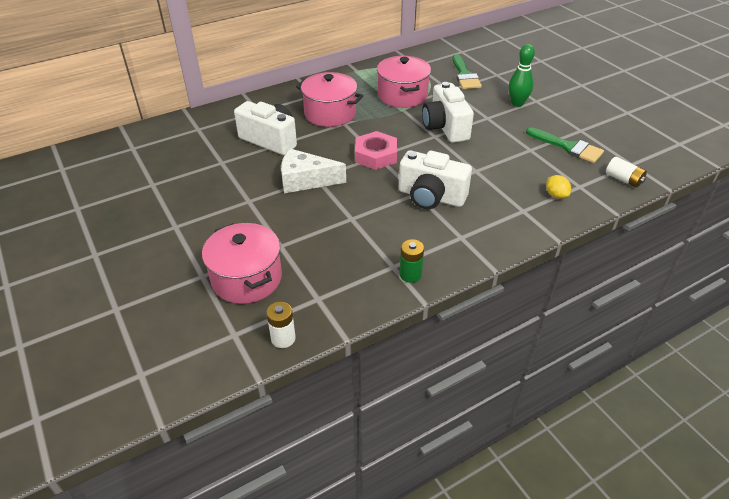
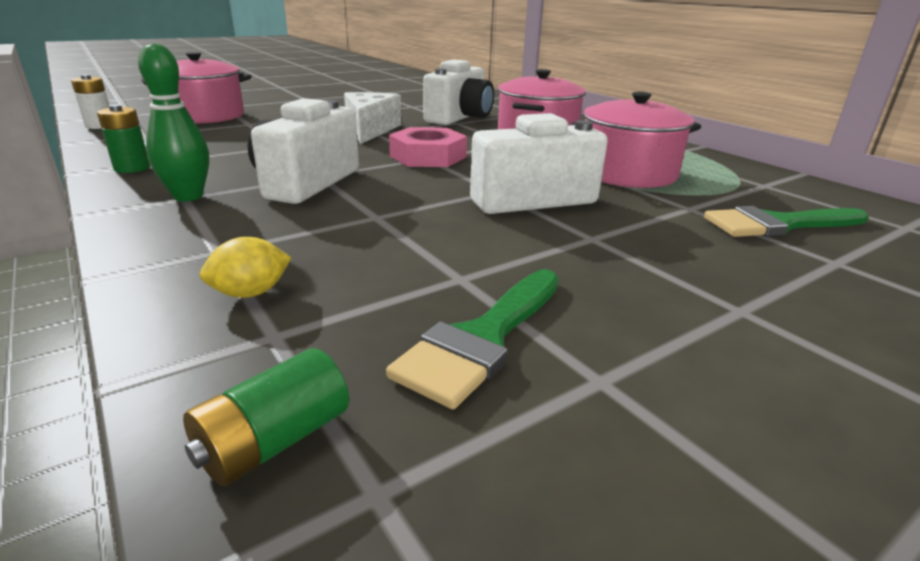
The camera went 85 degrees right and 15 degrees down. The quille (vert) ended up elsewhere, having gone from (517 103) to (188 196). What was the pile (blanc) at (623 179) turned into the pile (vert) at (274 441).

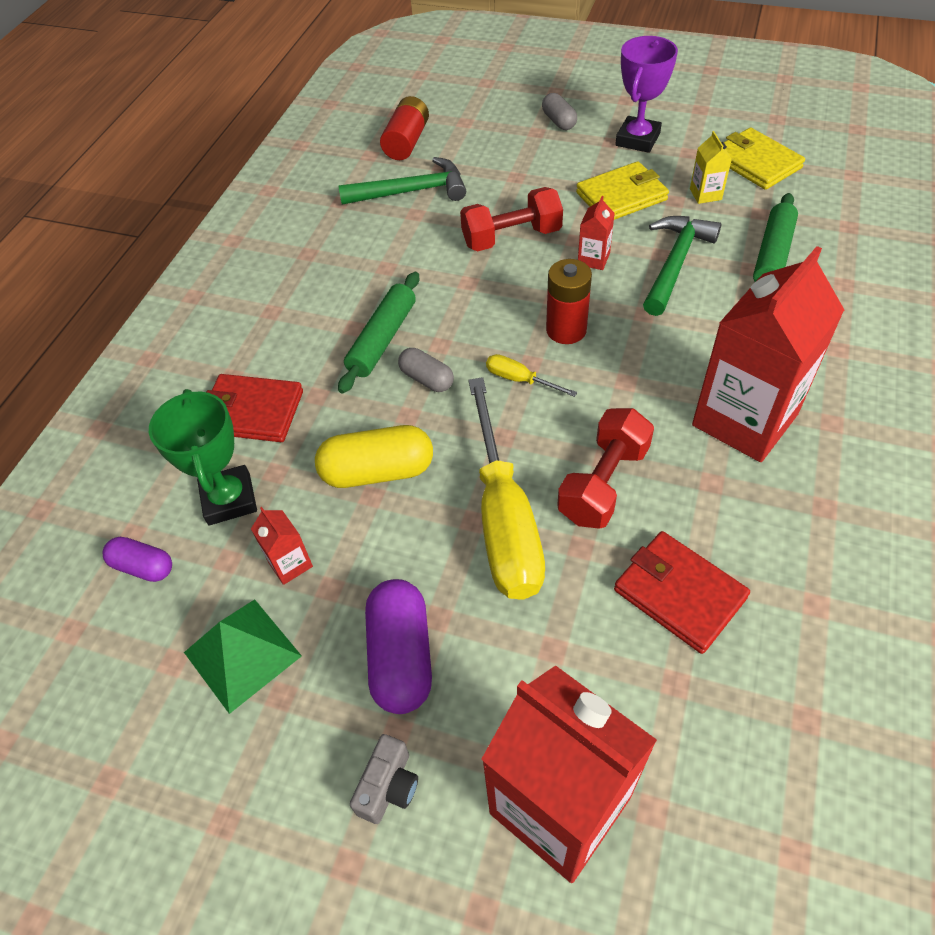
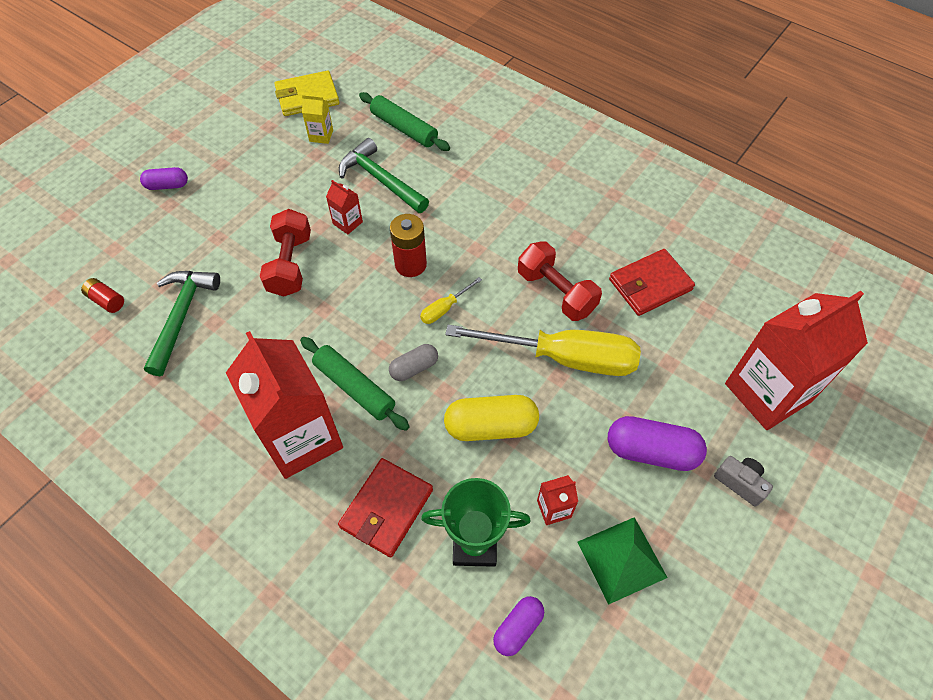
The camera went 75 degrees left and 5 degrees up. The gélule (jaune) at (378 471) ended up facing another way, 75 degrees clockwise from before. The size of the pile (rouge) at (407 142) changed by a factor of 0.61. What was the gélule (gris) at (559 121) turned into the gélule (violet) at (167 185). The second view lost the portefeuille (jaune) at (621 196). The second view lost the trophée (violet) at (637 139). The brique de lait (rouge) ended up elsewhere, having gone from (744 420) to (301 438).

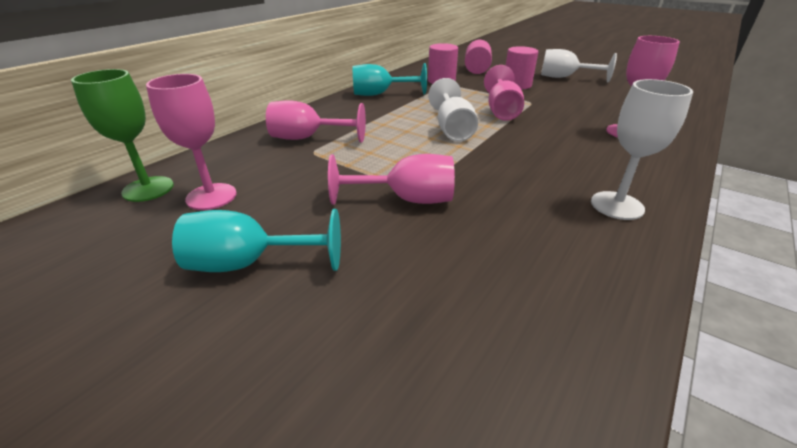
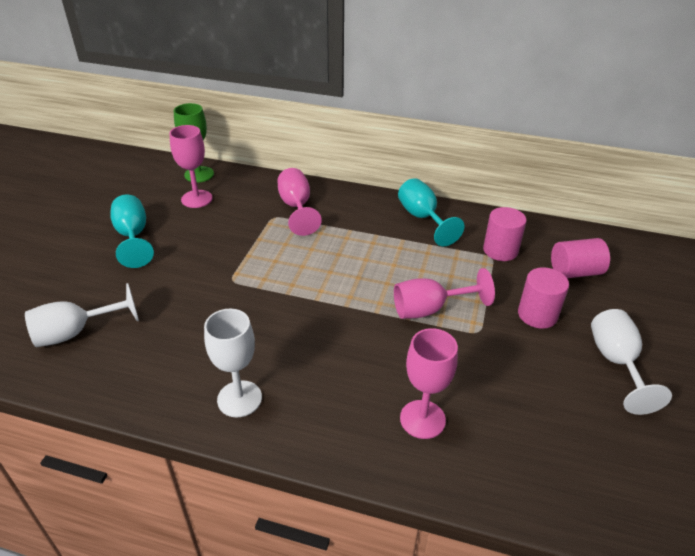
The camera went 70 degrees right and 5 degrees up. The second view lost the verre à pied (rose) at (406 200). The verre à pied (blanc) ended up elsewhere, having gone from (452 129) to (76 332).

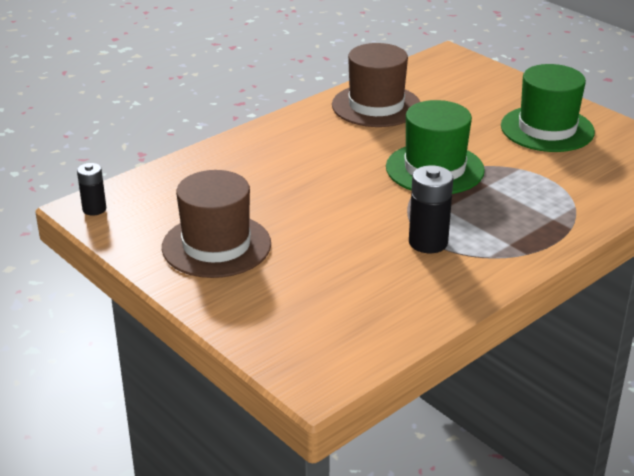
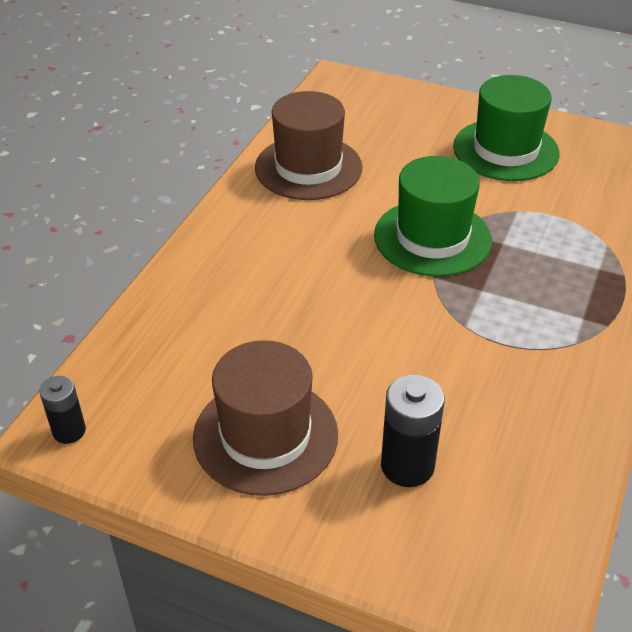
The camera went 25 degrees left and 10 degrees up. The pile (noir) ended up elsewhere, having gone from (428 242) to (407 465).

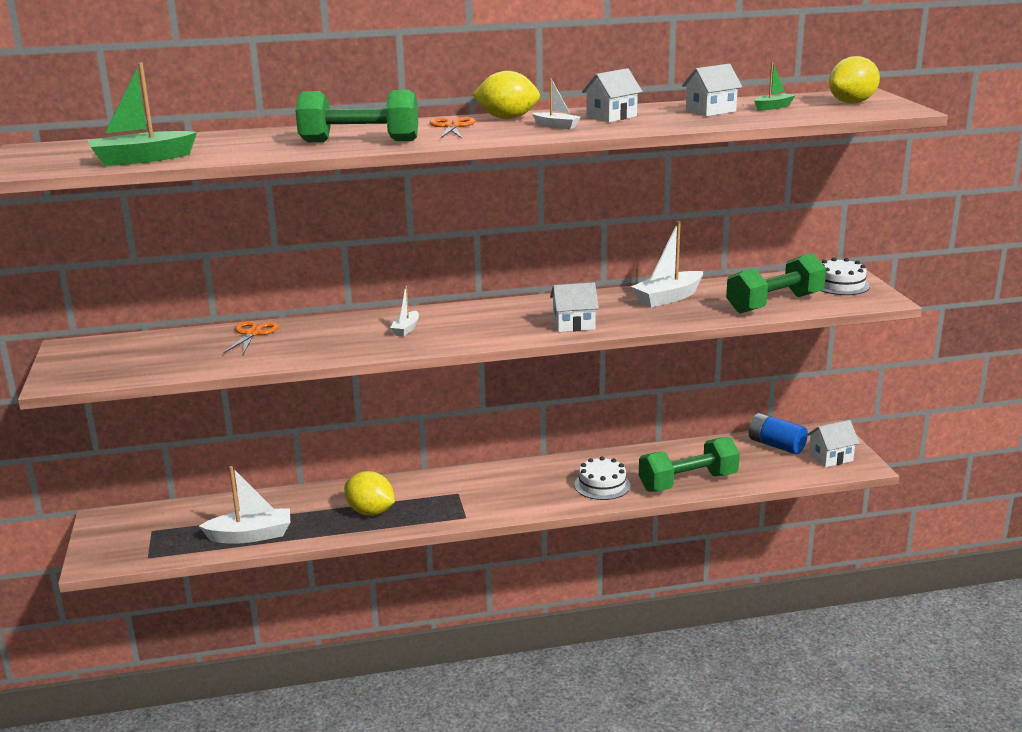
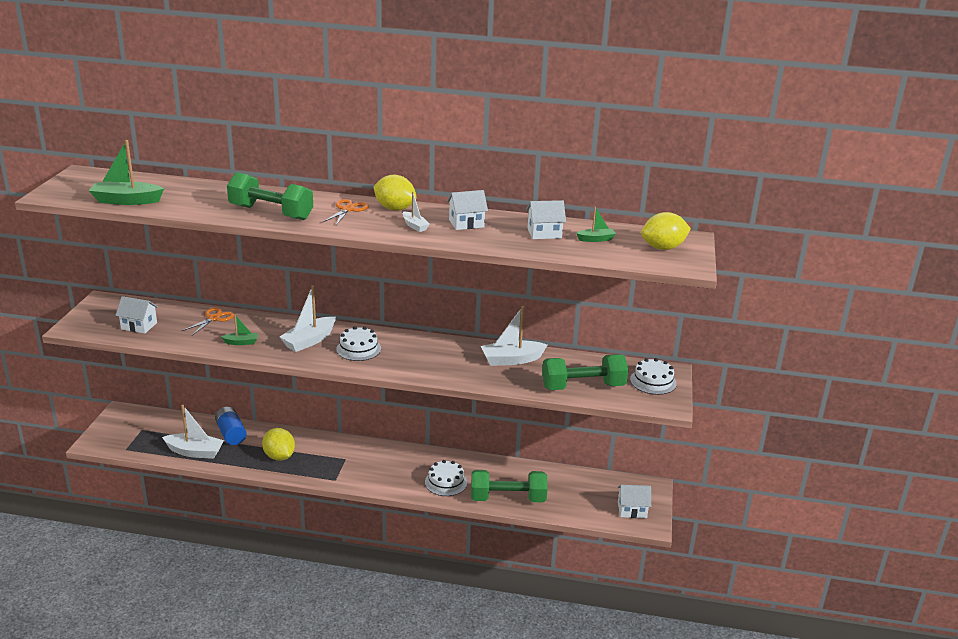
The camera went 20 degrees right and 5 degrees up. The size of the bateau (blanc) at (406 329) changed by a factor of 1.85. The maison (blanc) ended up elsewhere, having gone from (574 325) to (139 326). The pile (bleu) ended up elsewhere, having gone from (776 445) to (231 434). The second view gained the bateau (vert) at (241 342). The second view gained the gâteau (blanc) at (358 349).

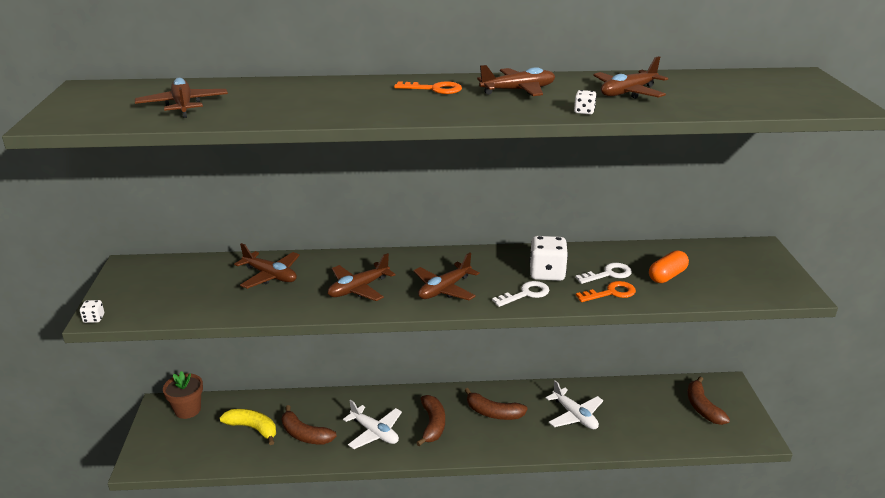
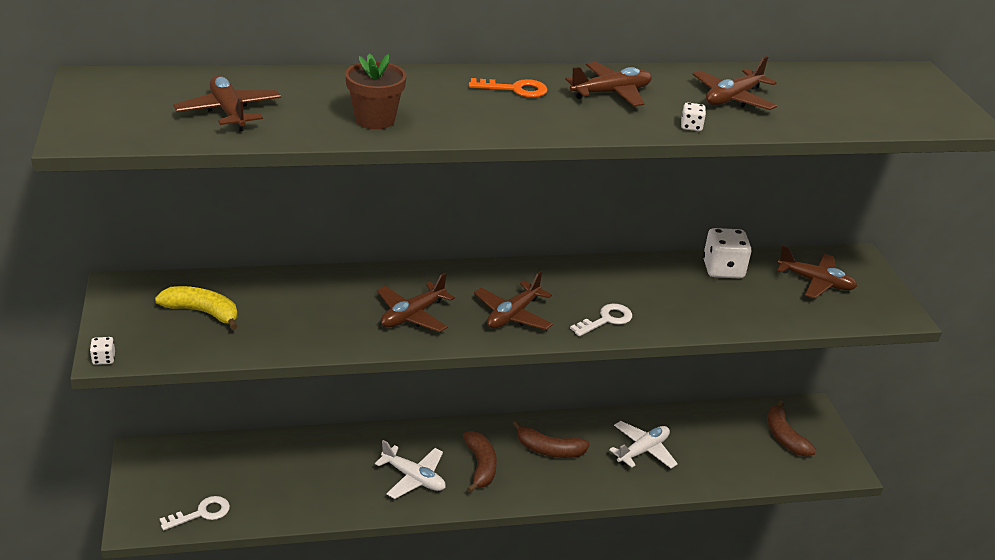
The camera went 10 degrees left and 5 degrees up. The pot de fleurs (marron) ended up elsewhere, having gone from (188 410) to (375 120). The banane (jaune) ended up elsewhere, having gone from (253 428) to (202 312). The avion (marron) ended up elsewhere, having gone from (270 276) to (816 282). The second view lost the banane (marron) at (304 434). The dé (blanc) ended up elsewhere, having gone from (547 273) to (723 269). The avion (blanc) at (574 416) ended up facing another way, 90 degrees counterclockwise from before. The clé (blanc) ended up elsewhere, having gone from (608 274) to (201 513). The second view lost the clé (orange) at (611 293). The second view lost the gélule (orange) at (667 276).

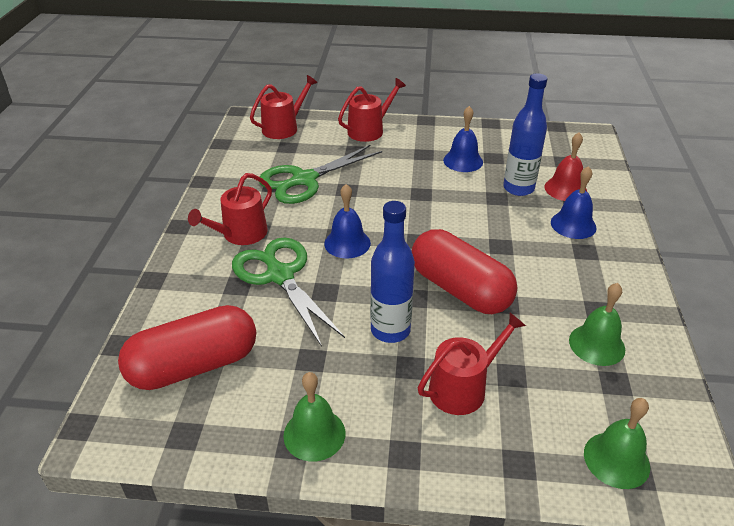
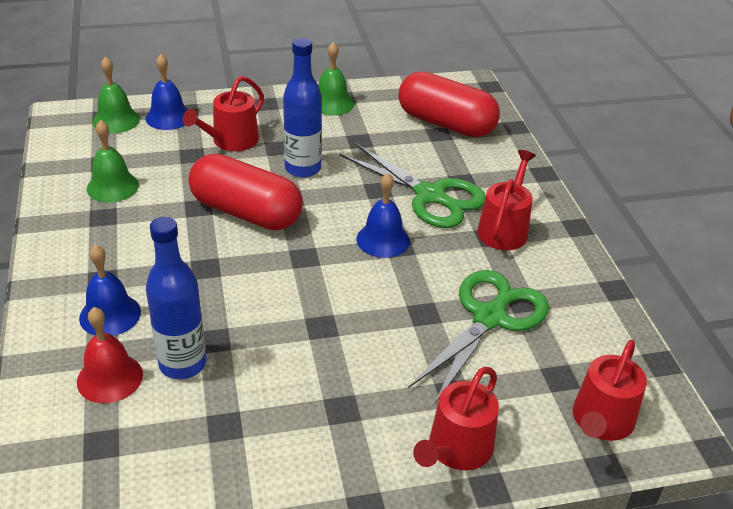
The camera went 160 degrees right and 0 degrees up. The gélule (rouge) at (194 365) ended up facing another way, 75 degrees clockwise from before. The cloche (bleu) ended up elsewhere, having gone from (463 161) to (168 117).

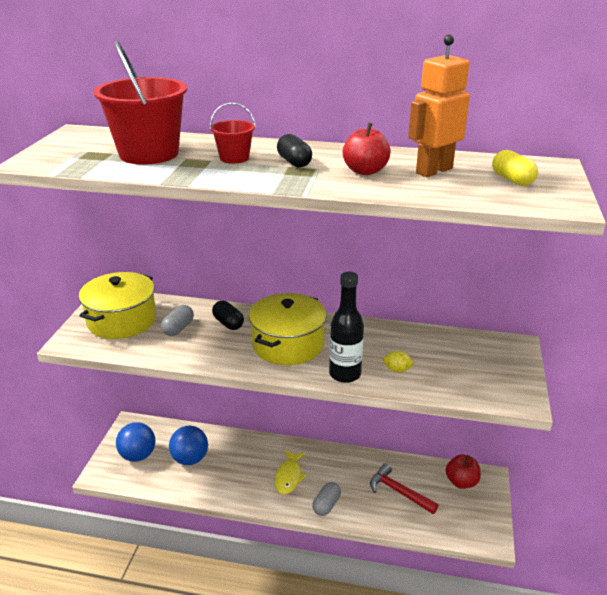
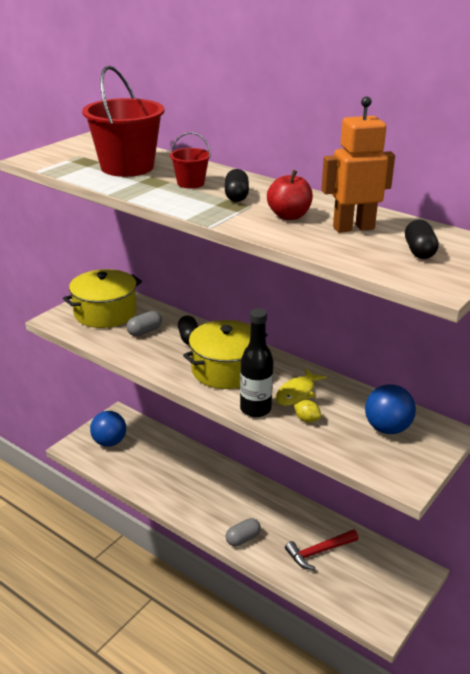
The camera went 25 degrees right and 0 degrees up. The balle (bleu) ended up elsewhere, having gone from (190 459) to (387 428). The poisson (jaune) ended up elsewhere, having gone from (289 476) to (297 393). The marteau (rouge) at (399 492) ended up facing another way, 90 degrees counterclockwise from before. The second view lost the pomme (rouge) at (461 482). What was the gélule (jaune) at (512 180) turned into the gélule (noir) at (419 251).

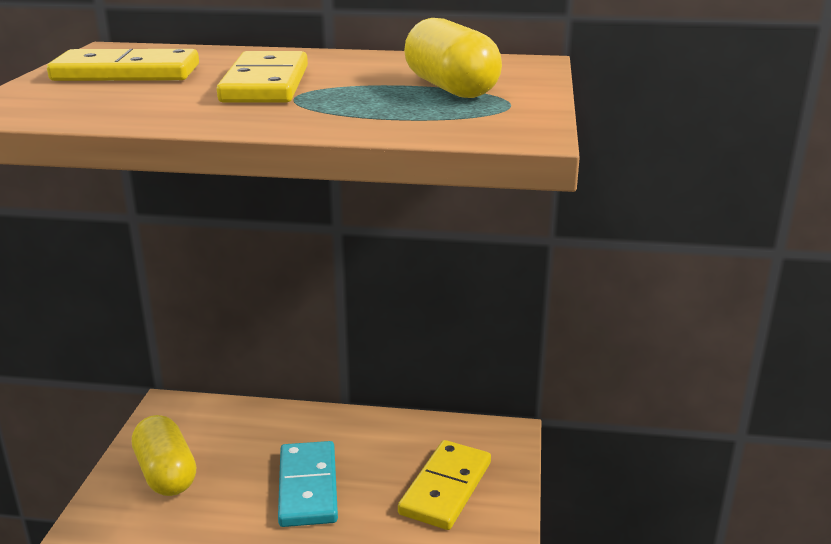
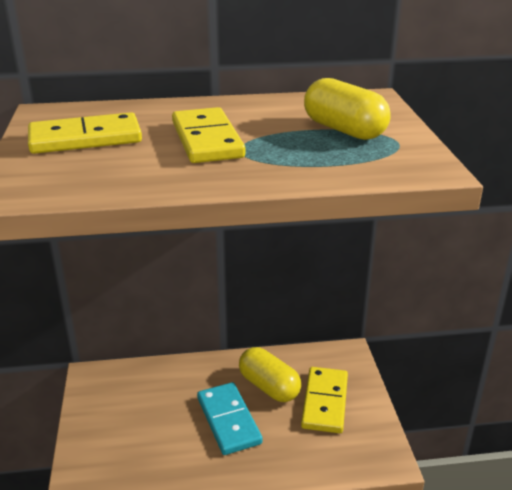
The camera went 15 degrees left and 5 degrees up. The gélule (jaune) ended up elsewhere, having gone from (166 473) to (269 387).

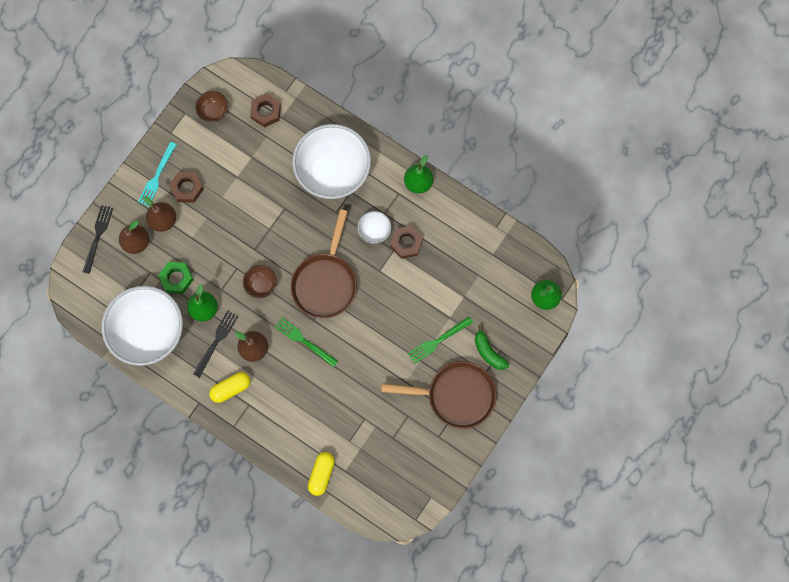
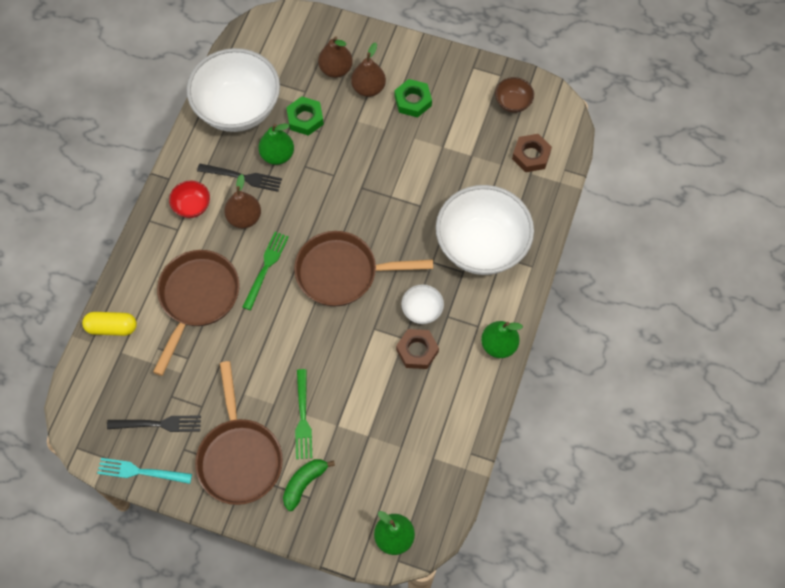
The camera went 75 degrees right and 10 degrees down. The fourchette (noir) ended up elsewhere, having gone from (98 236) to (159 424). The fourchette (turquoise) ended up elsewhere, having gone from (157 177) to (140 472). What was the écrou (marron) at (187 188) turned into the écrou (vert) at (413 101). Where the gélule (jaune) stood at (231 388), the bol (rouge) came to stand at (192 206). The second view lost the bol (marron) at (261 284). The fourchette (vert) at (437 341) ended up facing another way, 135 degrees counterclockwise from before. The second view gained the poêle (marron) at (197 298).

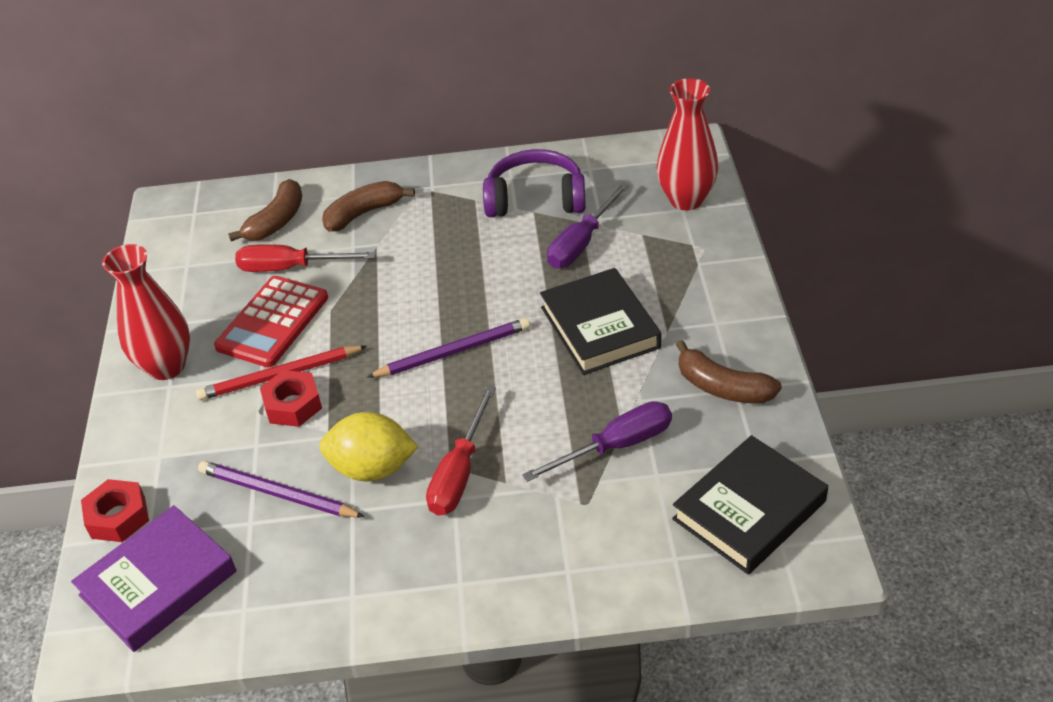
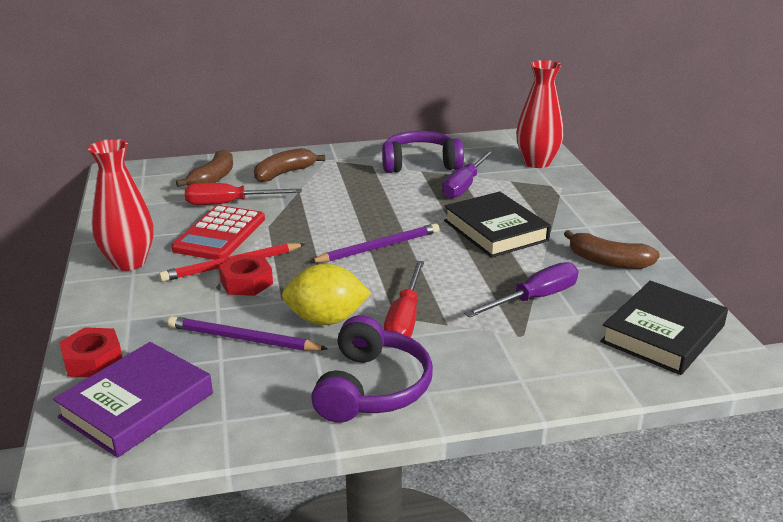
The camera went 10 degrees left and 15 degrees down. The second view gained the casque audio (violet) at (372 388).

